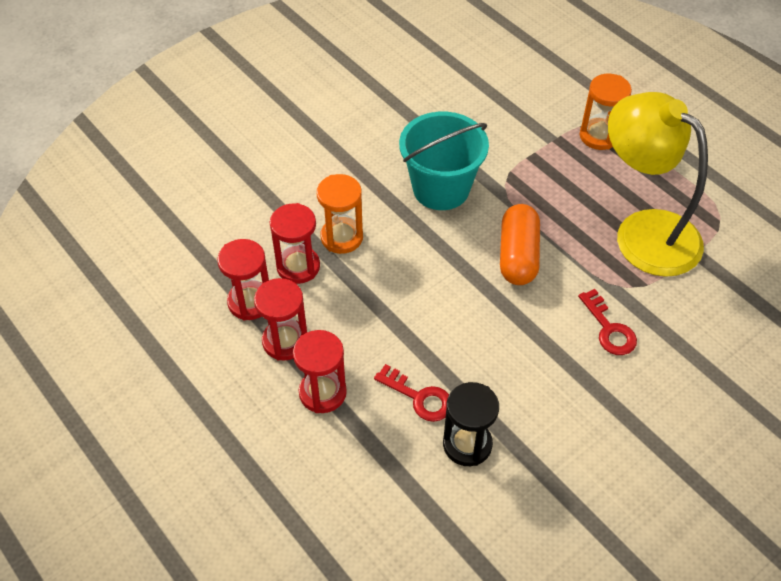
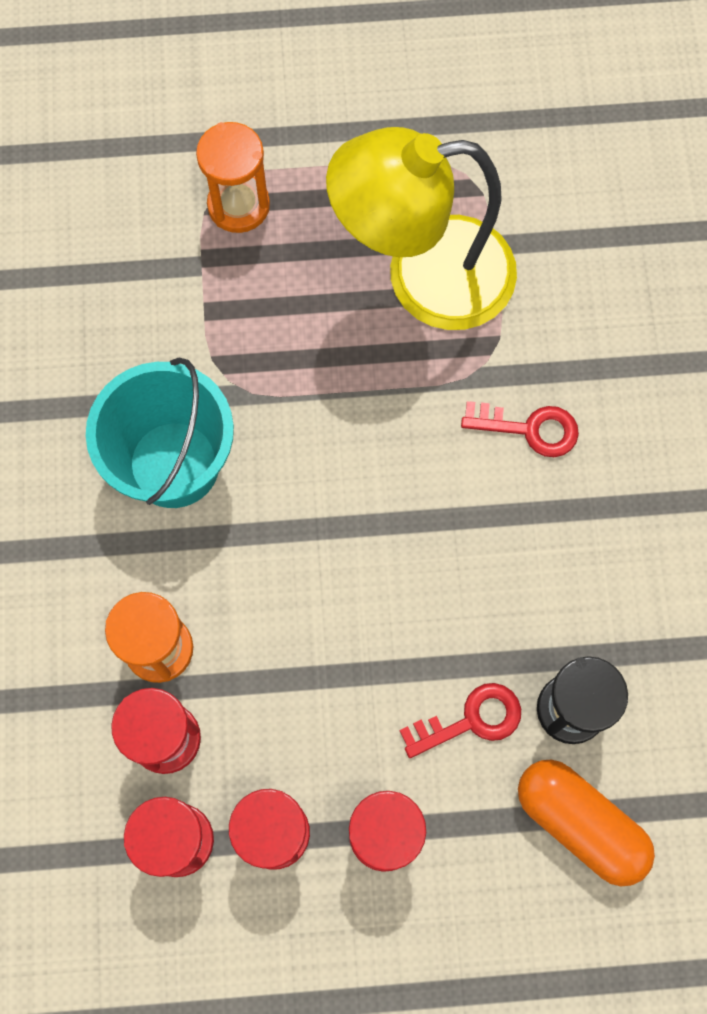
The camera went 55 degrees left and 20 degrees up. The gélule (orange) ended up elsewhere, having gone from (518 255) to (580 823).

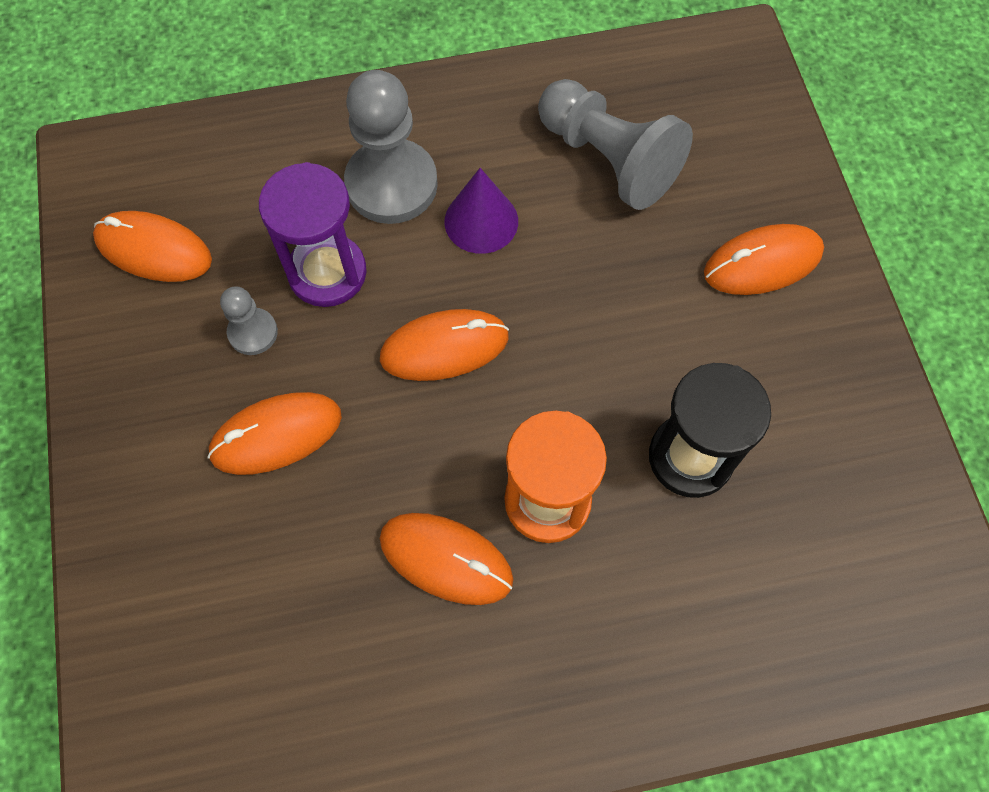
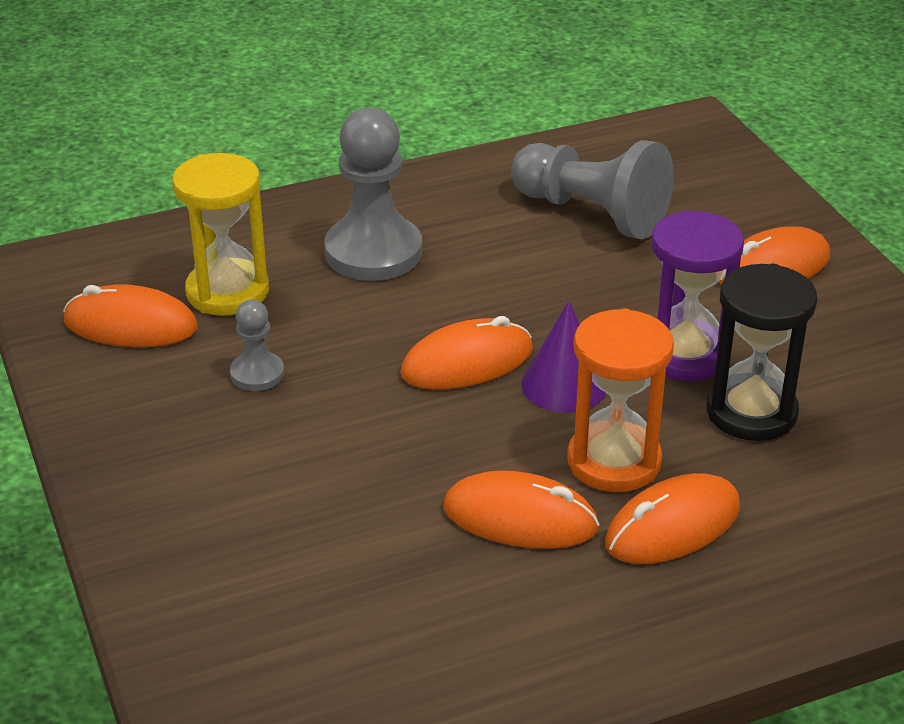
The camera went 10 degrees left and 30 degrees down. The souris (orange) ended up elsewhere, having gone from (276 435) to (673 526). The sablier (violet) ended up elsewhere, having gone from (327 273) to (685 355). The cône (violet) ended up elsewhere, having gone from (481 221) to (564 385). The second view gained the sablier (jaune) at (227 292).

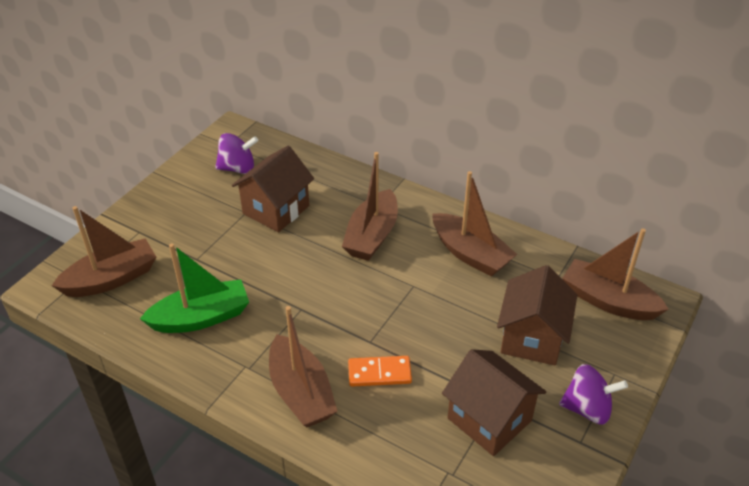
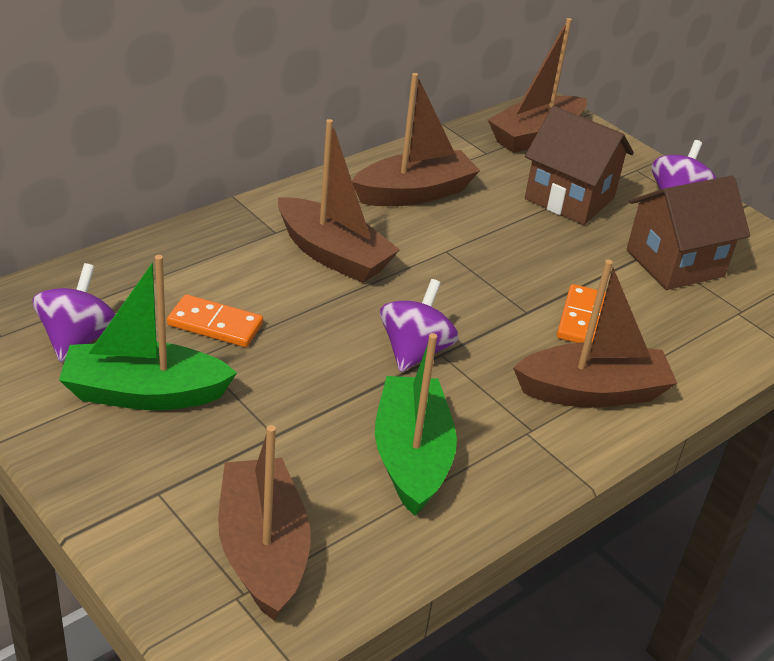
The camera went 75 degrees left and 5 degrees down. Where the maison (marron) stood at (276 209), the domino (orange) came to stand at (215 324). The second view gained the bateau (vert) at (144 393). The second view gained the toupie (violet) at (414 351).

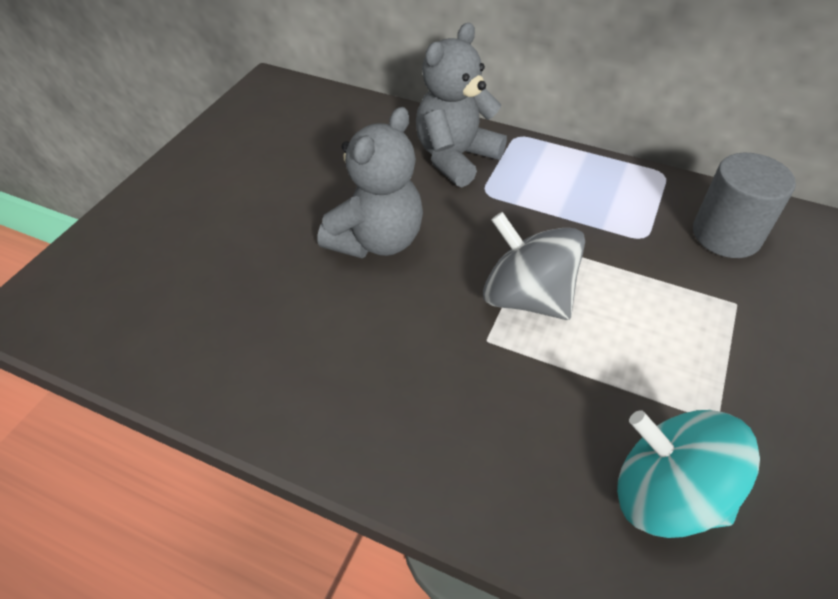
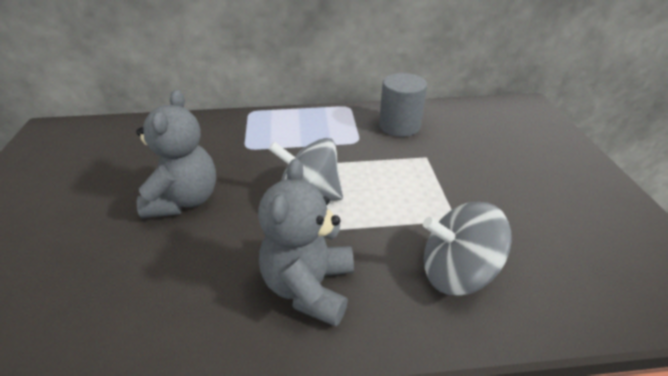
The camera went 30 degrees left and 10 degrees down. The ours en peluche (gris) ended up elsewhere, having gone from (455 158) to (309 287). What was the toupie (turquoise) at (666 495) turned into the toupie (gris) at (457 272).

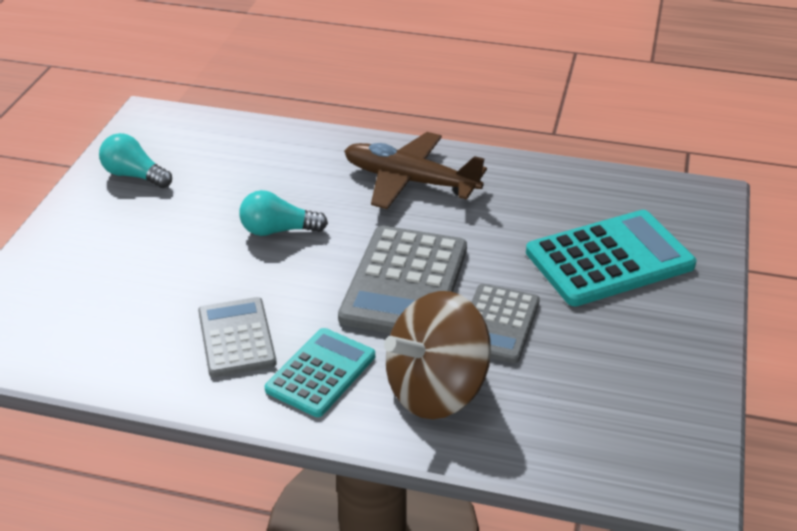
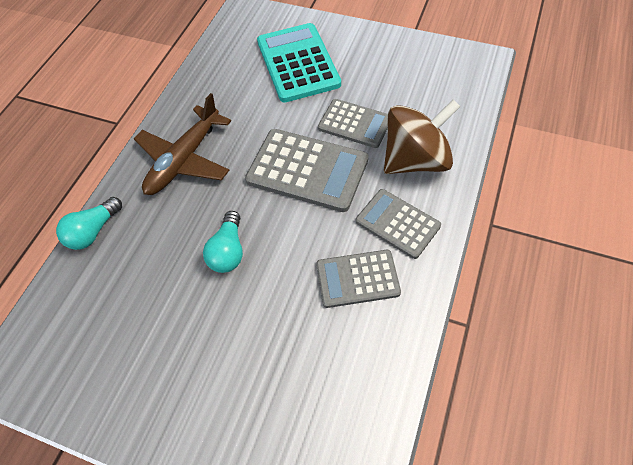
The camera went 80 degrees left and 20 degrees up. The ampoule (turquoise) ended up elsewhere, having gone from (134 175) to (93 231). What was the calculatrice (turquoise) at (321 373) turned into the calculatrice (gris) at (397 223). The toupie (marron) at (436 390) ended up facing another way, 90 degrees counterclockwise from before.

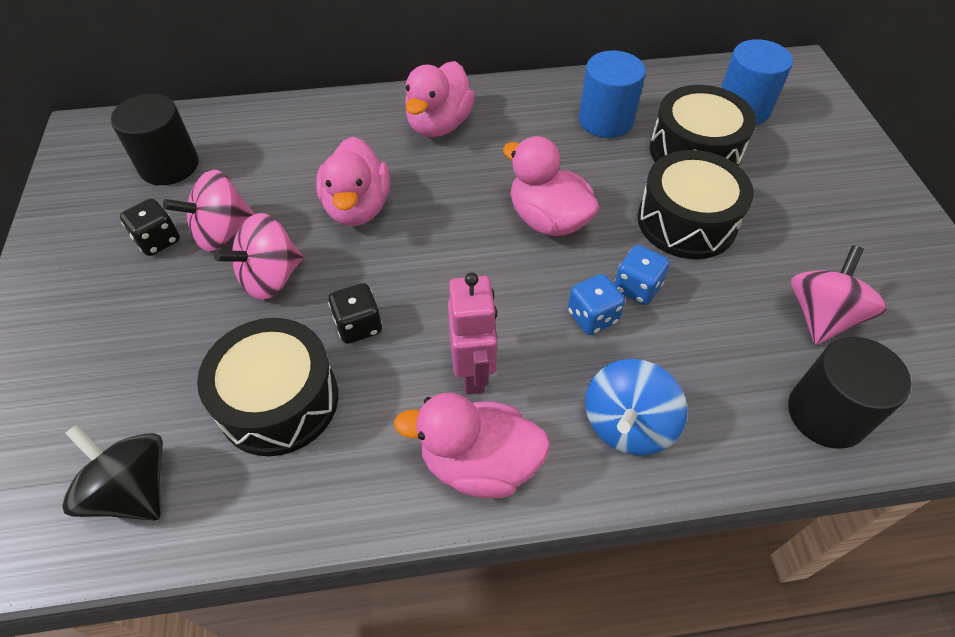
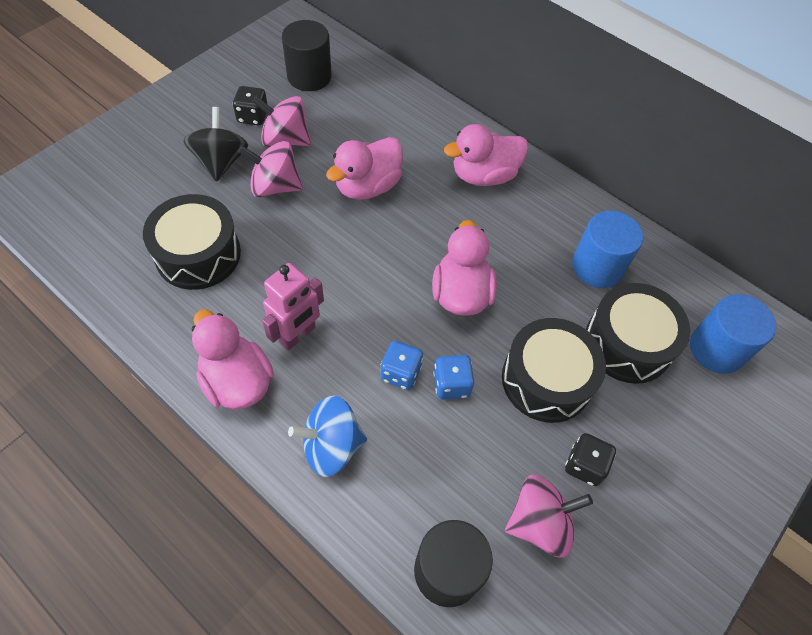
The camera went 45 degrees right and 5 degrees up. The toupie (noir) ended up elsewhere, having gone from (133 490) to (221 161). The dé (noir) ended up elsewhere, having gone from (358 326) to (584 465).

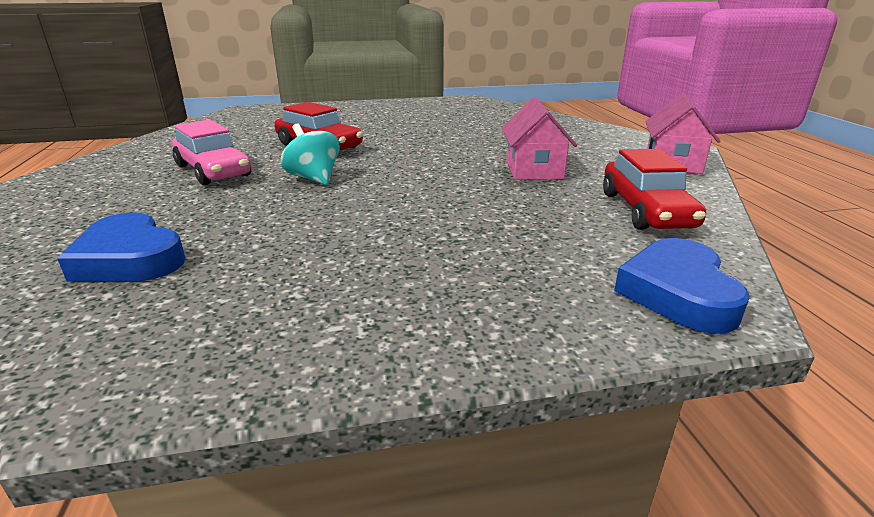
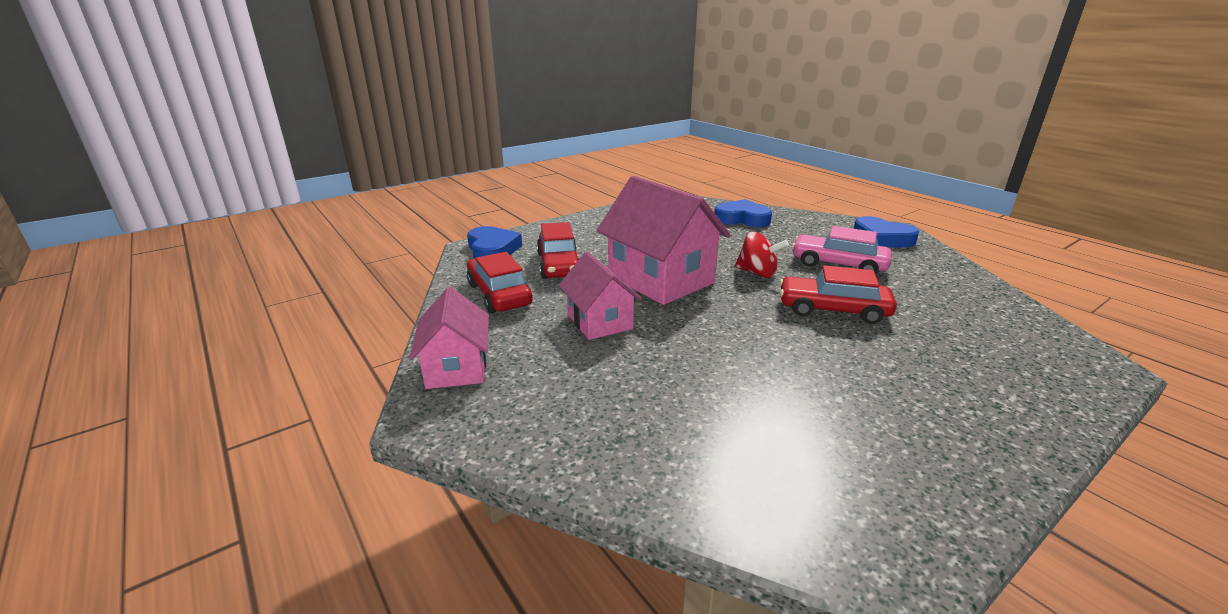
The camera went 155 degrees right and 0 degrees up. What was the toupie (turquoise) at (314 178) turned into the toupie (rouge) at (757 273). The second view gained the voiture (rouge) at (559 265). The second view gained the maison (rose) at (660 279). The second view gained the cœur (bleu) at (882 238).

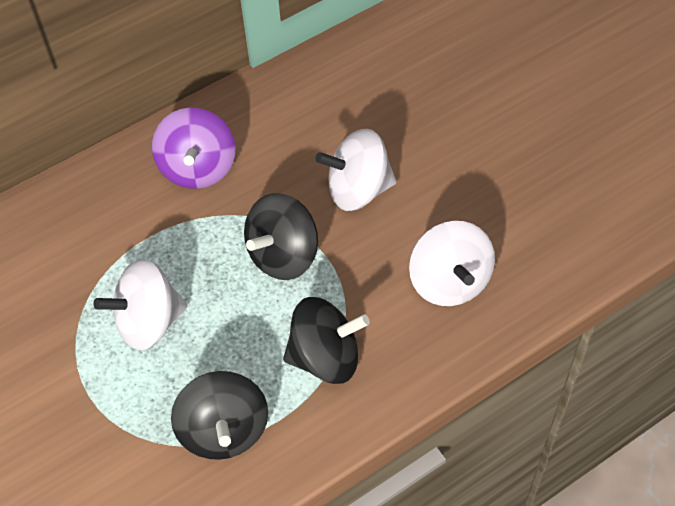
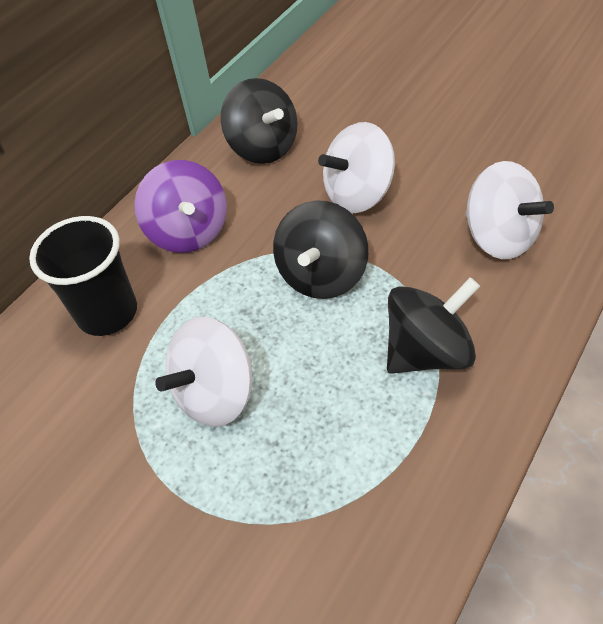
The camera went 20 degrees left and 5 degrees down. The toupie (noir) ended up elsewhere, having gone from (224 430) to (263 147). The second view gained the gobelet (noir) at (107 313).

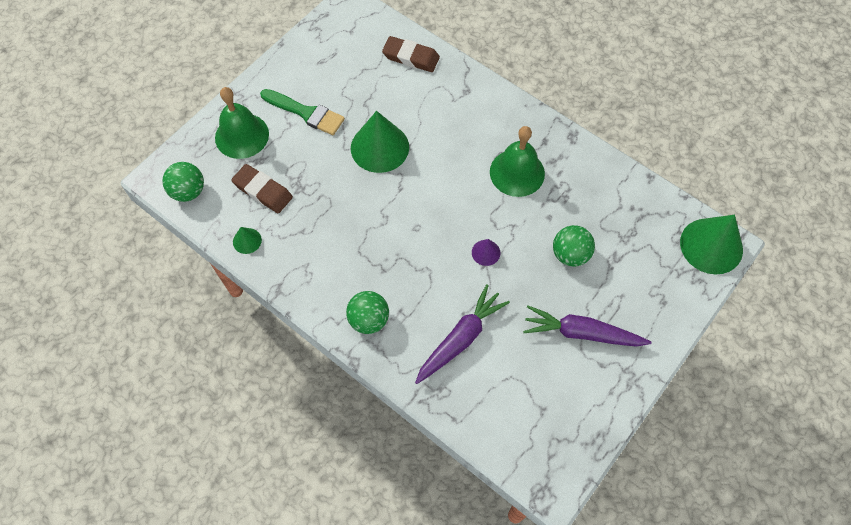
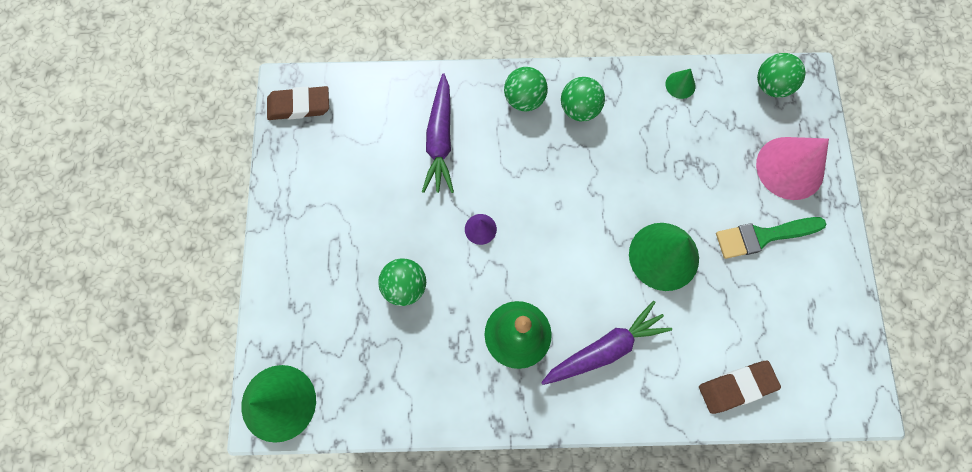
The camera went 140 degrees right and 10 degrees up. Where the cloche (vert) stood at (242 135), the cône (rose) came to stand at (790 168). The gomme (marron) ended up elsewhere, having gone from (263 191) to (299 106). The carotte (violet) ended up elsewhere, having gone from (581 333) to (605 348). The second view gained the balle (vert) at (579 109).

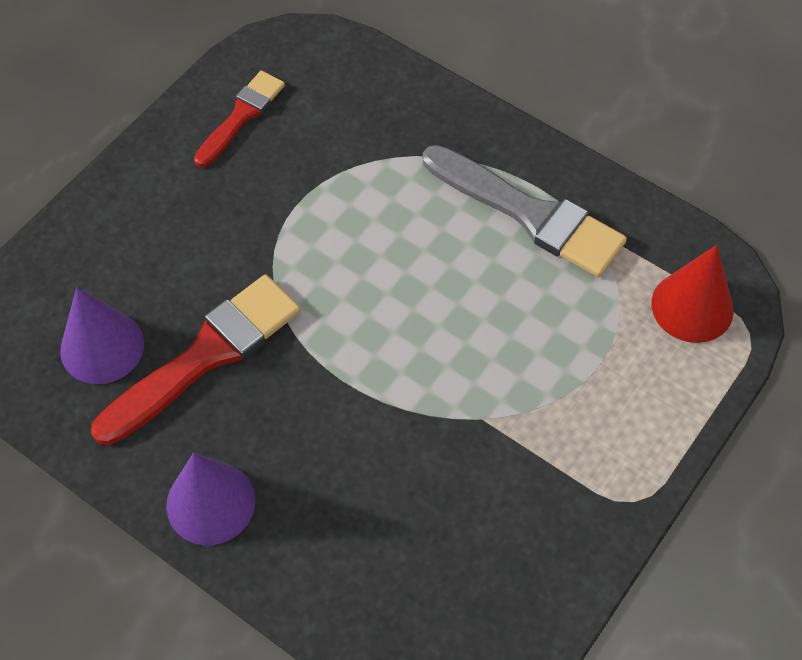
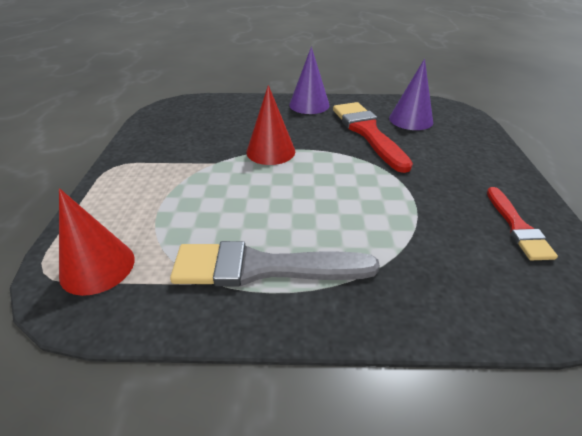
The camera went 145 degrees right and 20 degrees down. The pinceau (rouge) at (205 356) ended up facing another way, 150 degrees clockwise from before. The second view gained the cône (rouge) at (270 151).

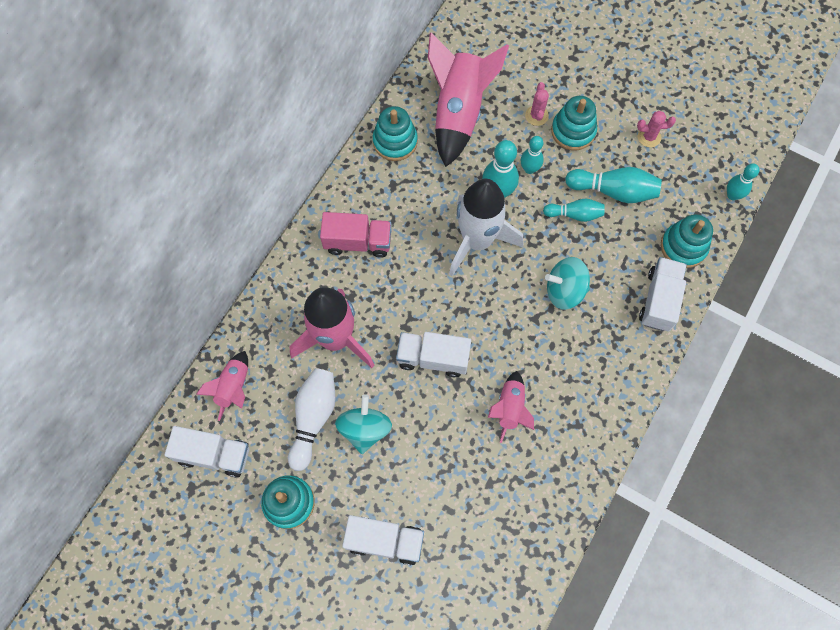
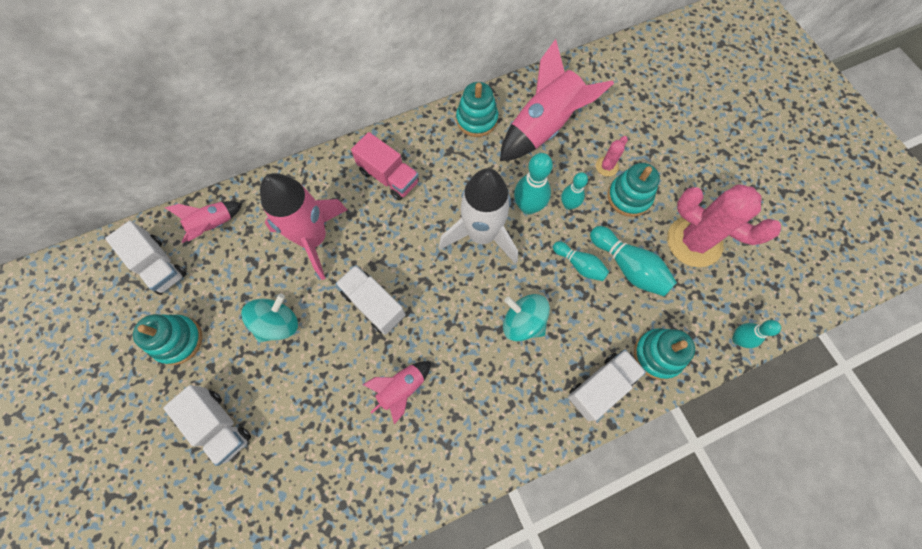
The camera went 35 degrees right and 0 degrees up. The second view lost the quille (blanc) at (313 418). The size of the cactus (rose) at (649 137) changed by a factor of 2.29.

